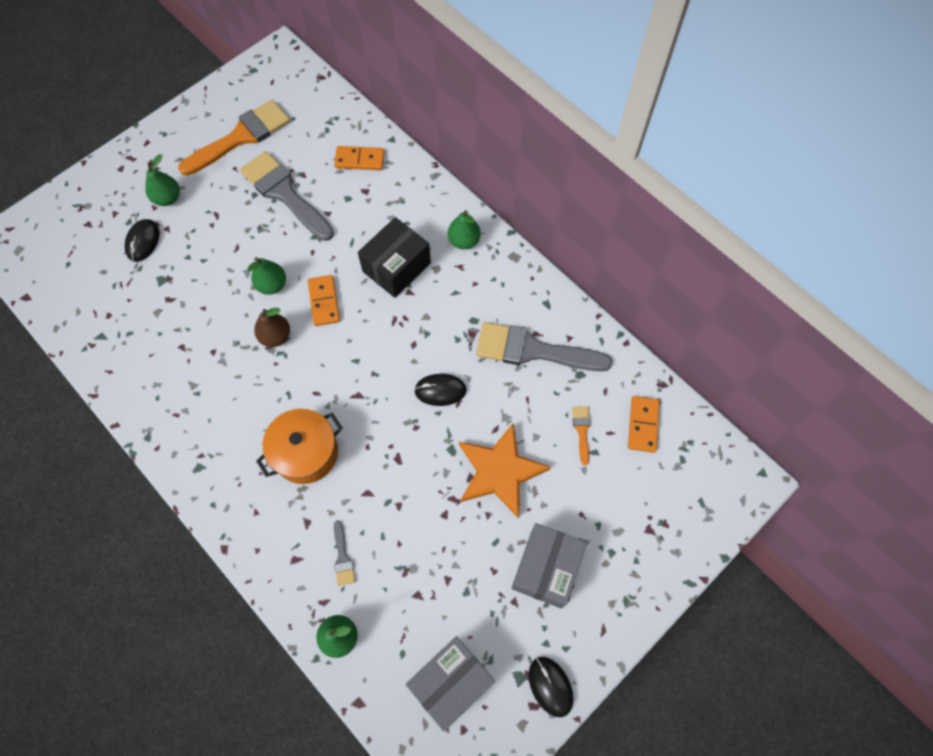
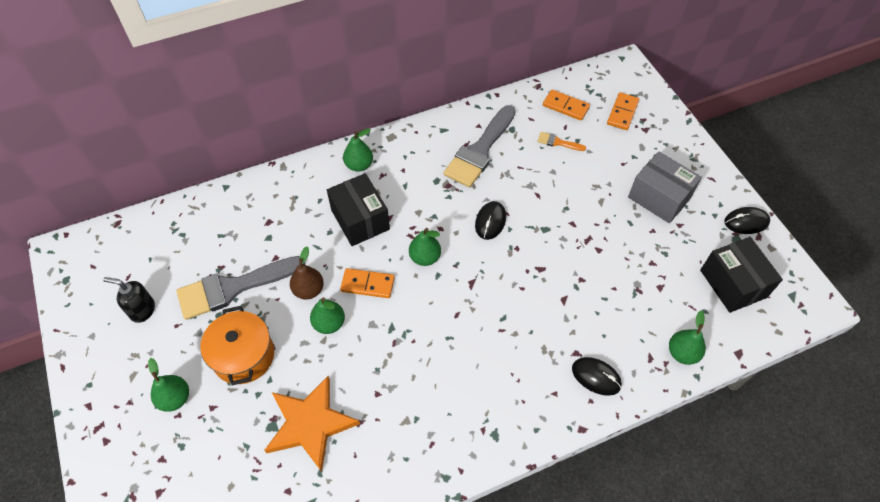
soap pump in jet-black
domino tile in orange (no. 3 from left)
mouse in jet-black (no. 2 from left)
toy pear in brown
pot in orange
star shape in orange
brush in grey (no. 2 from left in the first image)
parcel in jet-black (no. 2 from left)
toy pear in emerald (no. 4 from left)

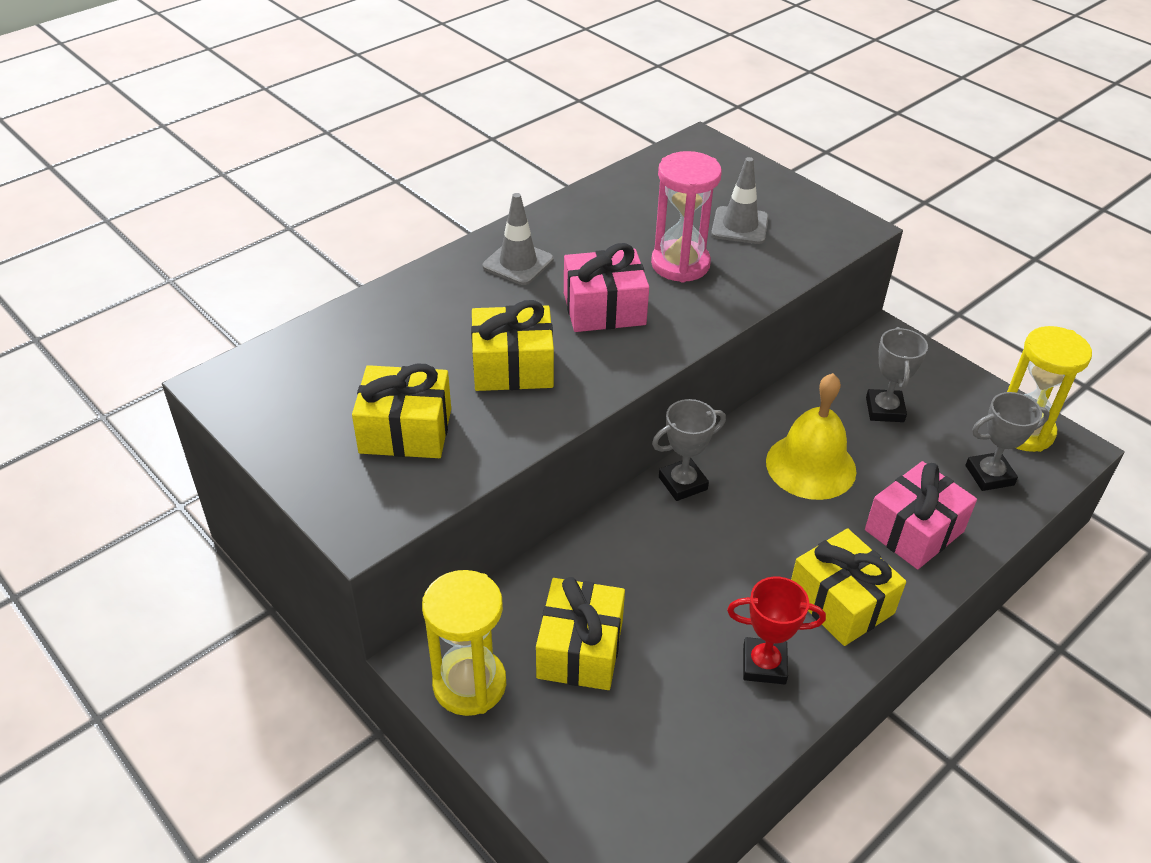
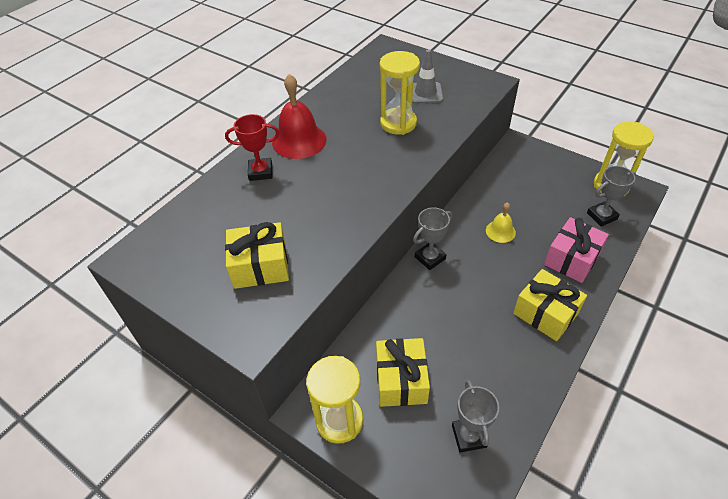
sand timer in yellow (no. 2 from left)
school bell in scarlet
wrapped gift in rosy (no. 1 from left in the first image)
wrapped gift in yellow (no. 2 from left in the first image)
award cup in grey (no. 2 from left)
school bell in yellow
award cup in scarlet

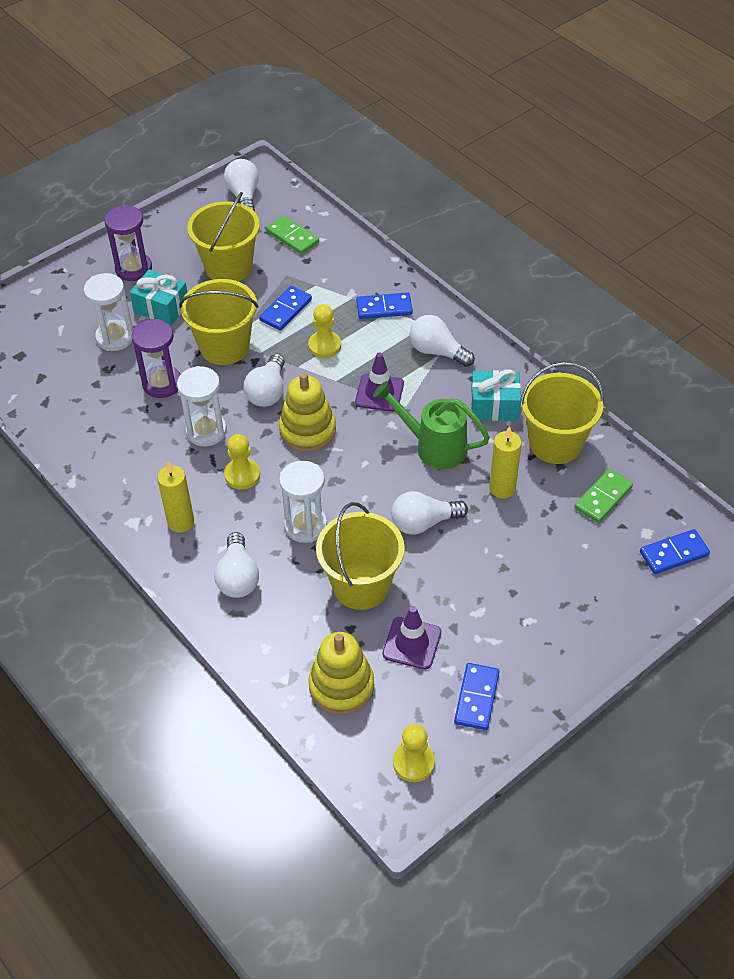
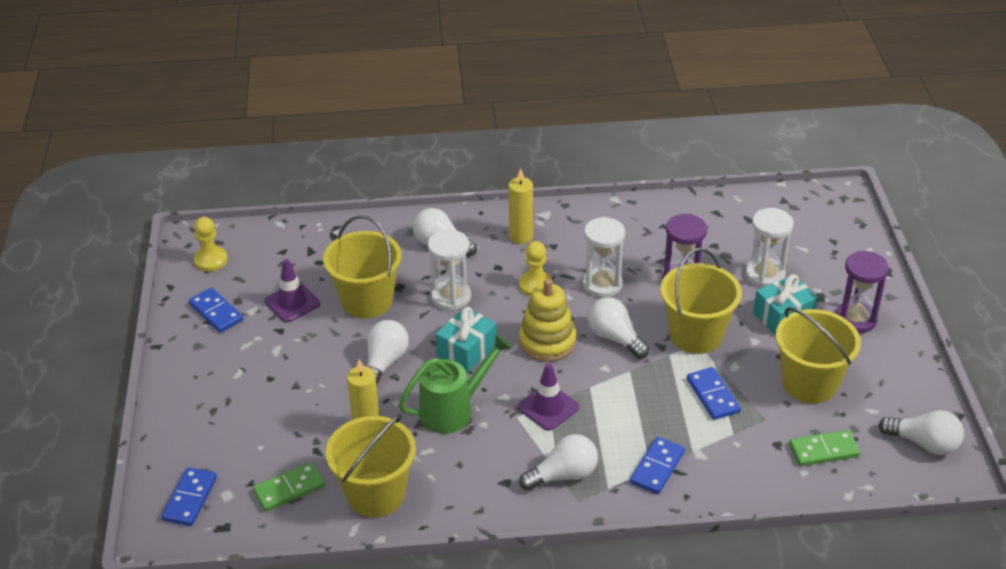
chess pawn in yellow (no. 2 from left in the first image)
wrapped gift in turquoise (no. 1 from left)
domino tile in emerald (no. 1 from left)
stacking toy in yellow (no. 2 from left in the first image)

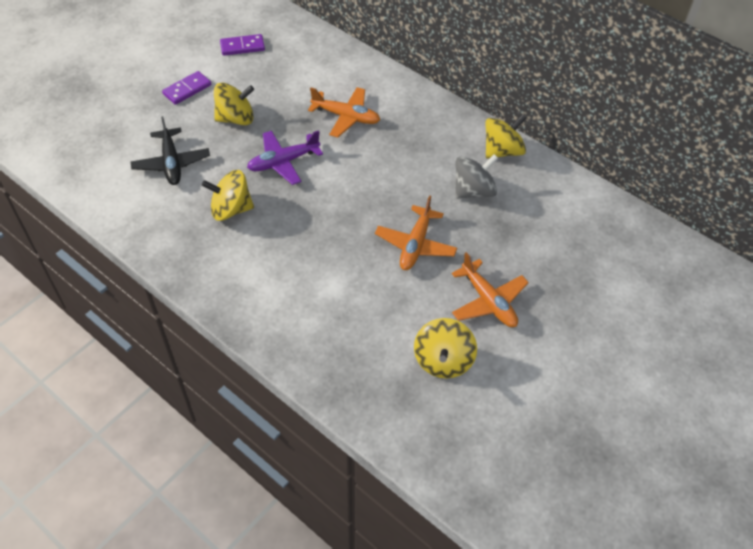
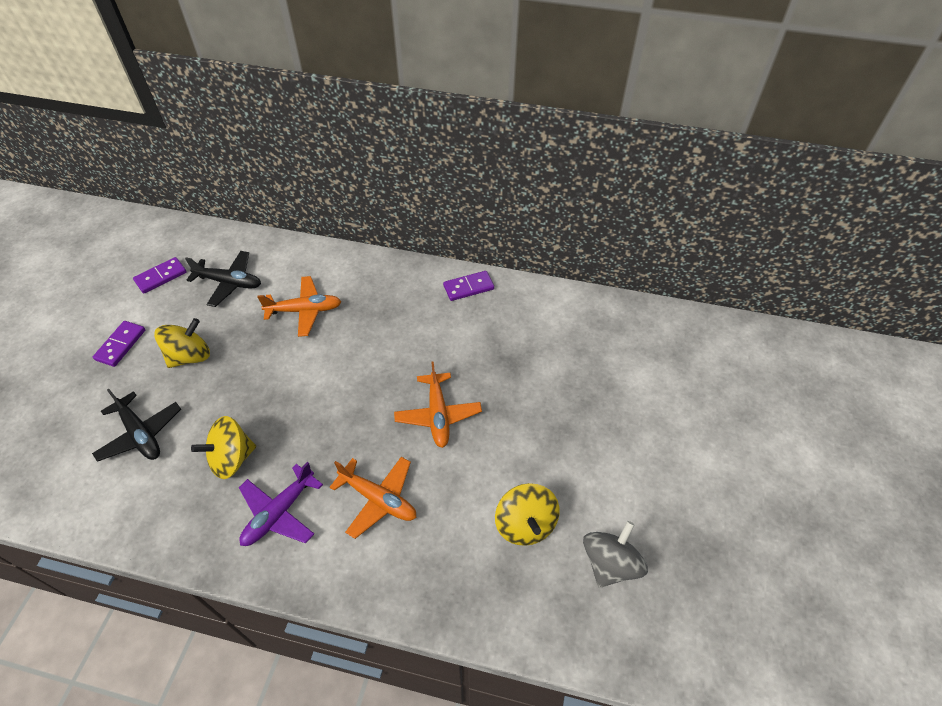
domino tile in royal purple (no. 3 from left)
aeroplane in royal purple
spinning top in grey
aeroplane in orange (no. 2 from left)
aeroplane in jet-black (no. 2 from left)

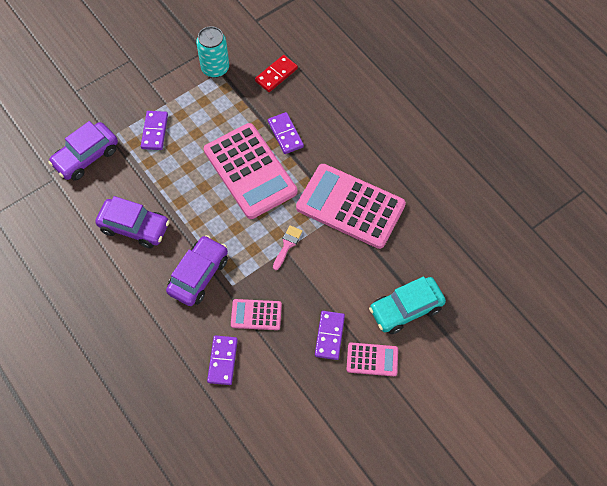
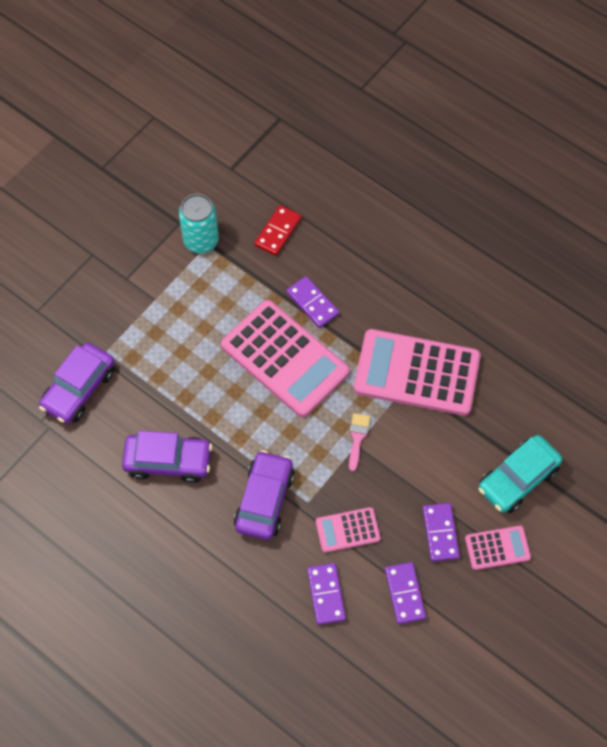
domino tile in royal purple (no. 3 from left)

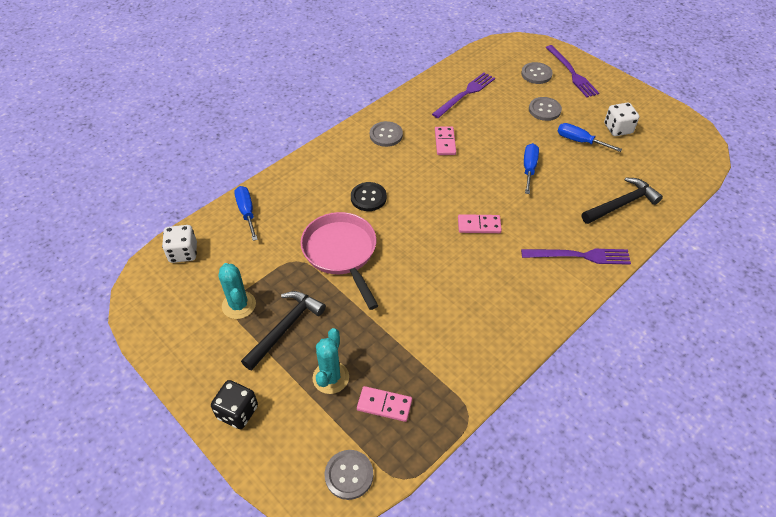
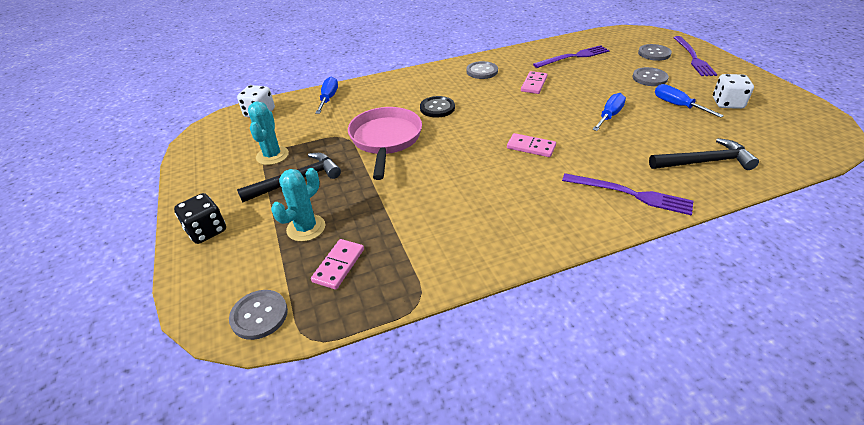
domino tile in rosy (no. 1 from left)

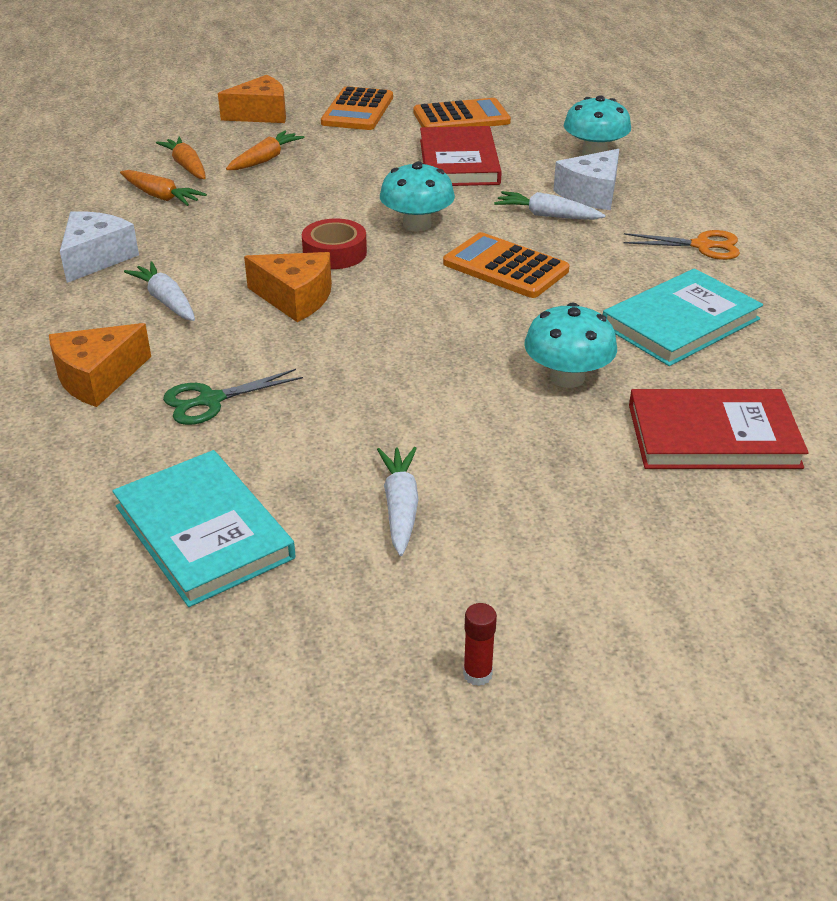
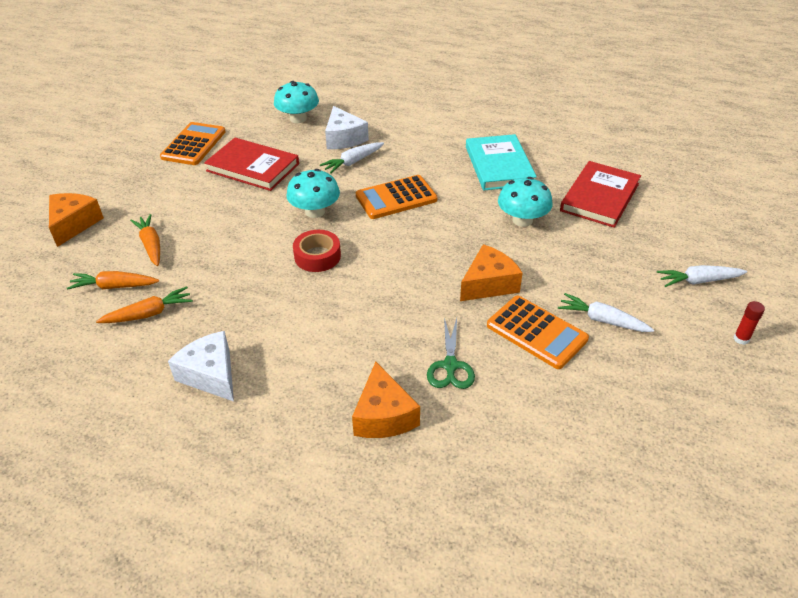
pocket calculator in orange (no. 3 from left)
scissors in orange
cheese in orange (no. 3 from left)
toy carrot in snow-white (no. 3 from left)
book in turquoise (no. 1 from left in the first image)

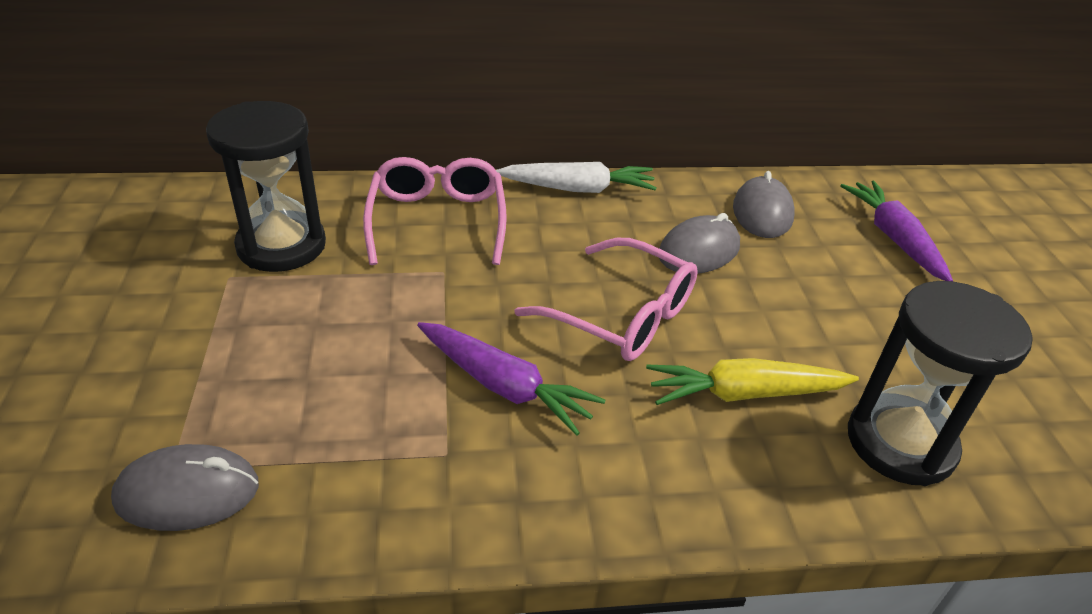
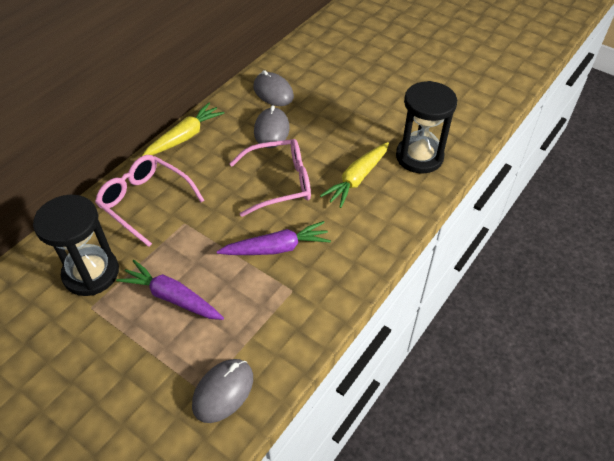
toy carrot in yellow (no. 1 from left)
toy carrot in royal purple (no. 1 from left)

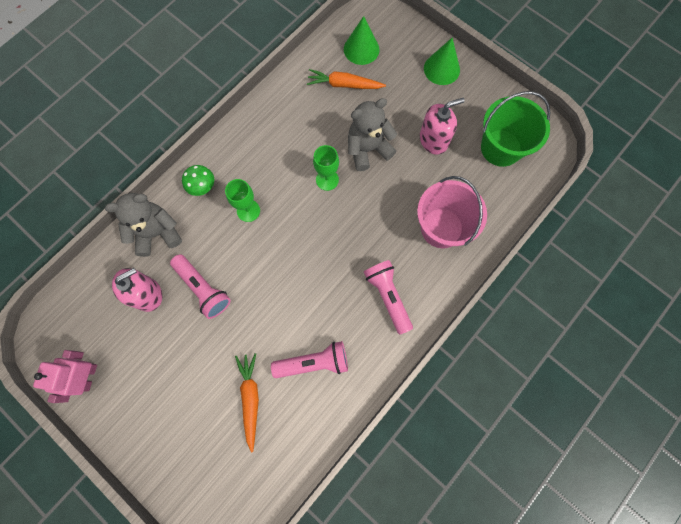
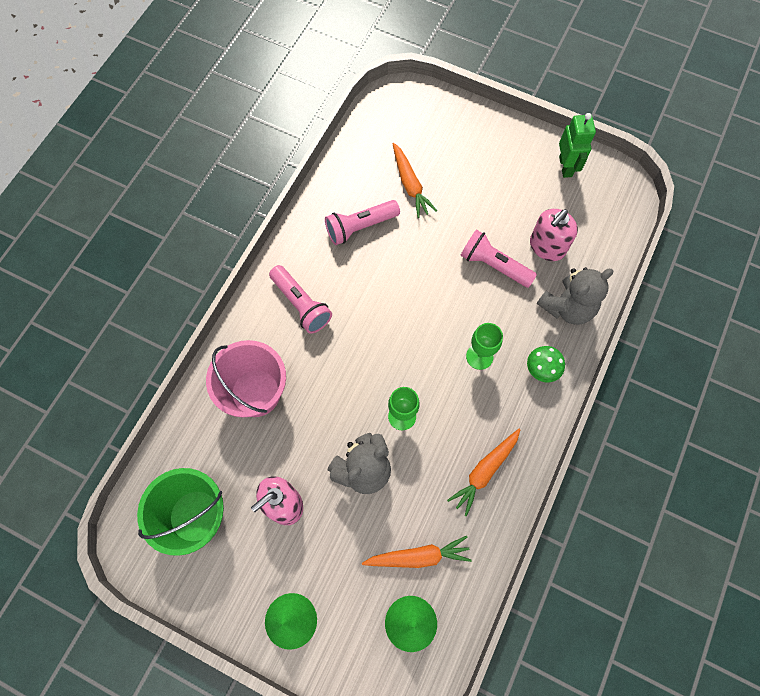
toy robot in emerald
toy carrot in orange (no. 3 from left)

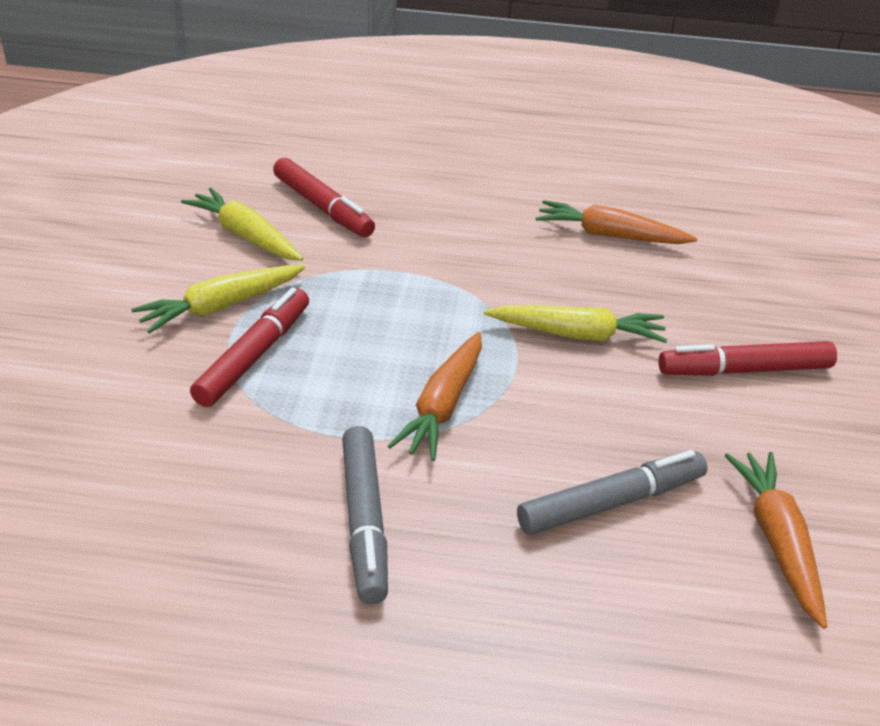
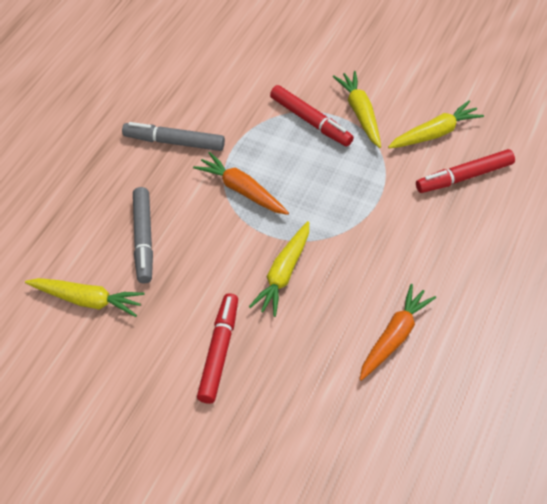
toy carrot in yellow (no. 1 from left)

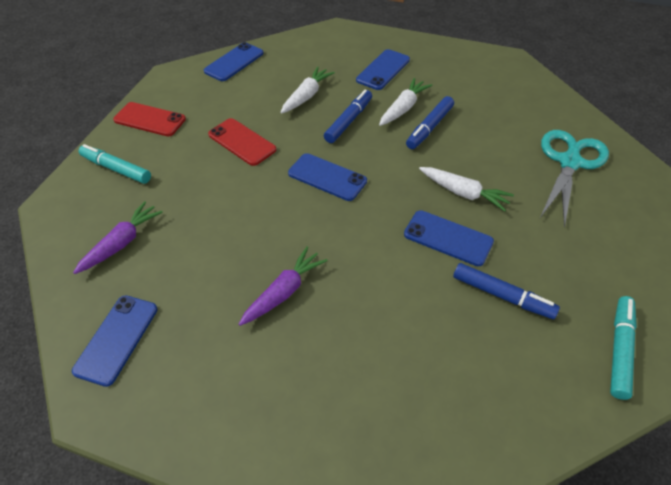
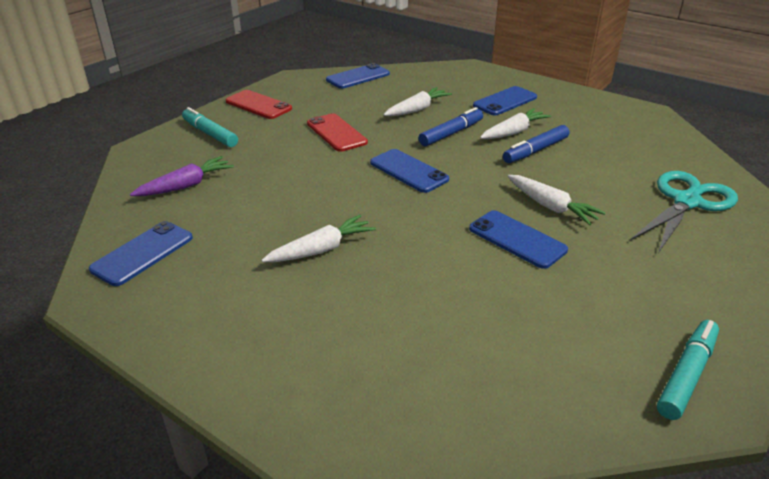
toy carrot in snow-white (no. 1 from left)
felt pen in cobalt (no. 3 from left in the first image)

